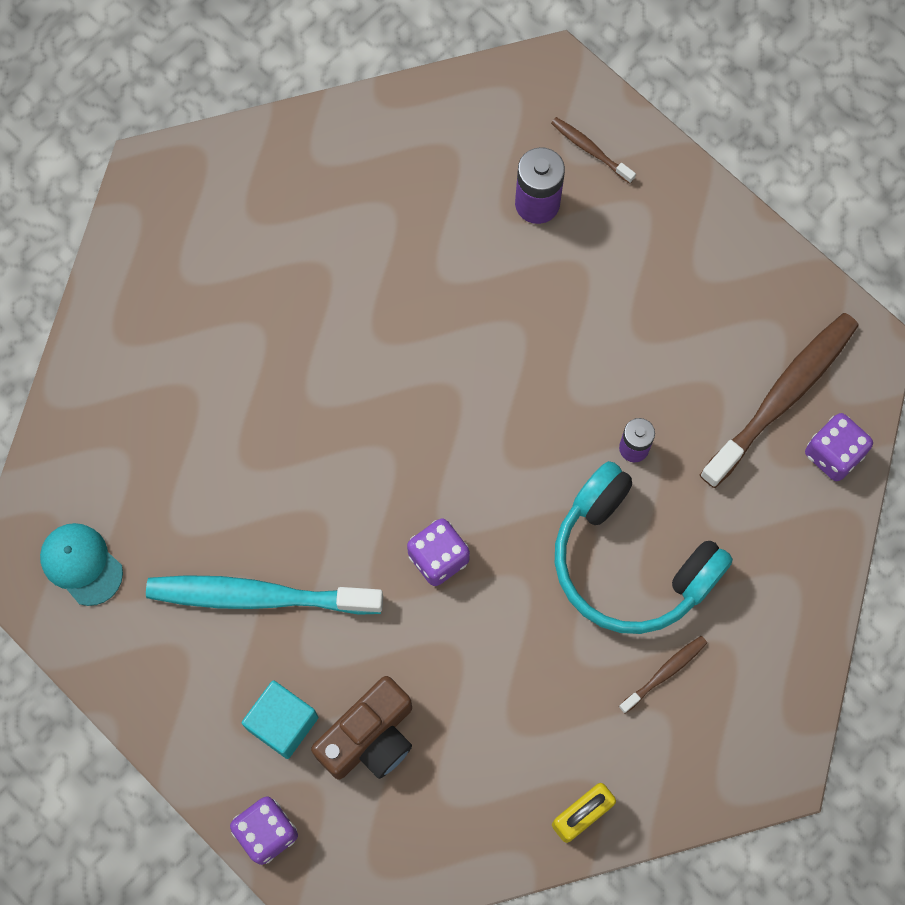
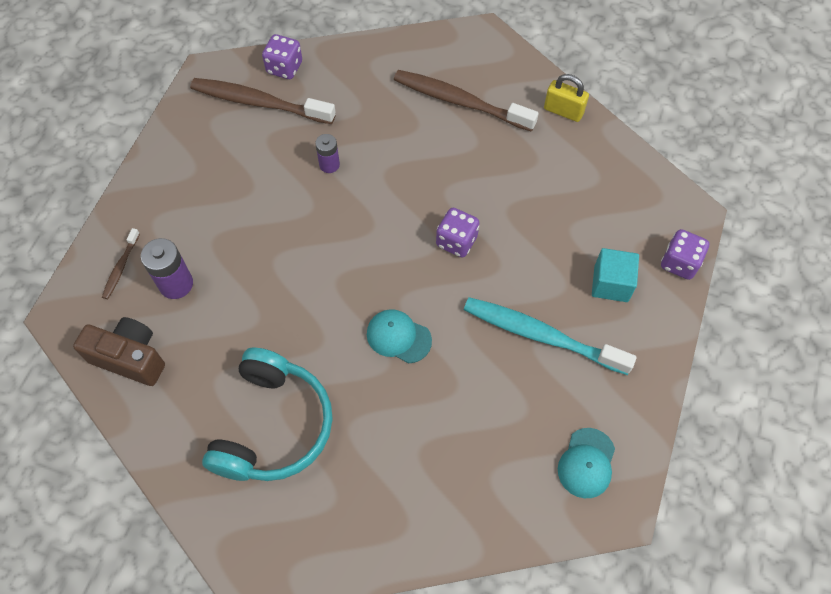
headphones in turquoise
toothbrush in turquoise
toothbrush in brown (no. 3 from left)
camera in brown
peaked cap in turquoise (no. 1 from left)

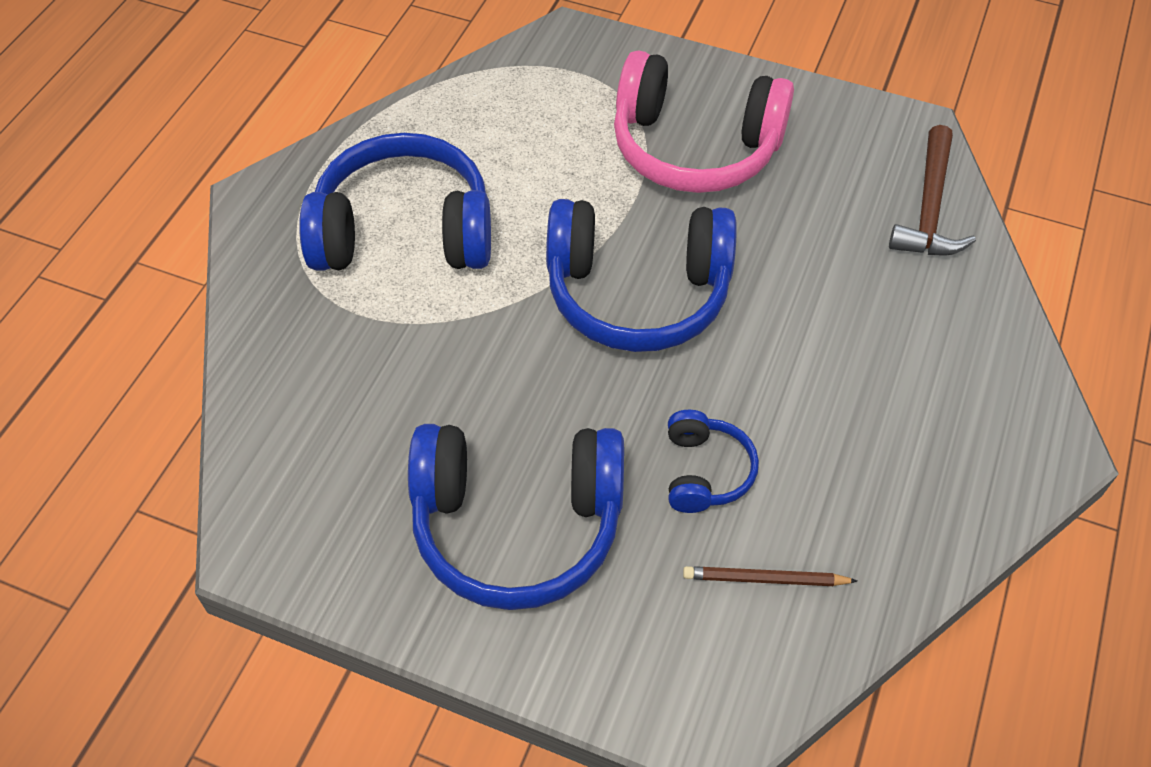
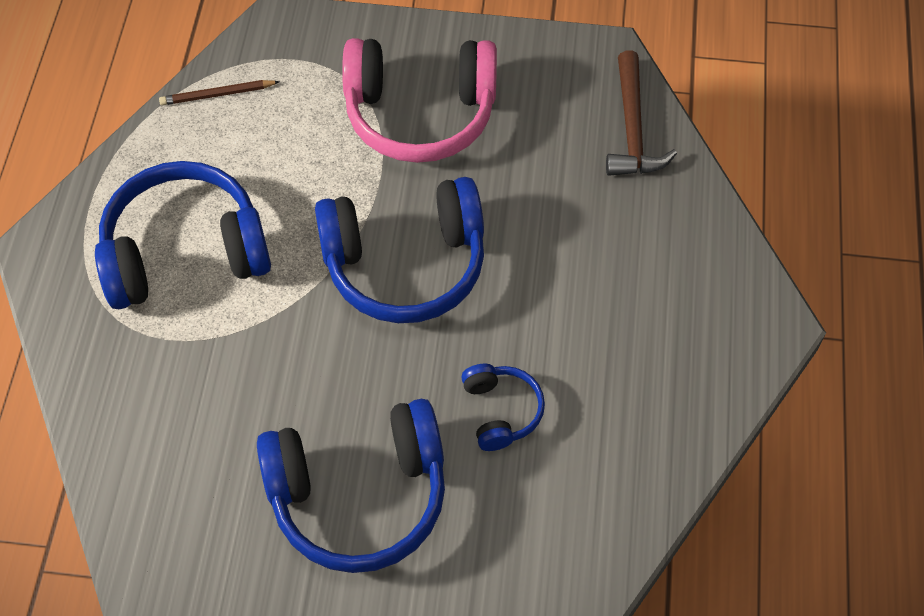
pencil in brown

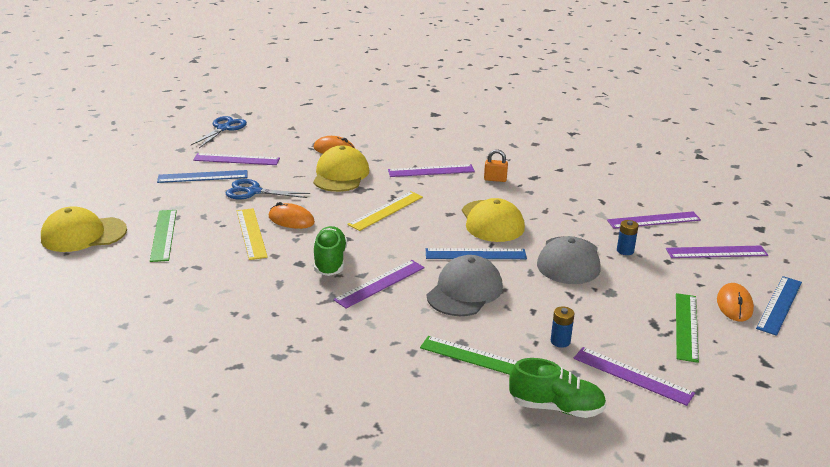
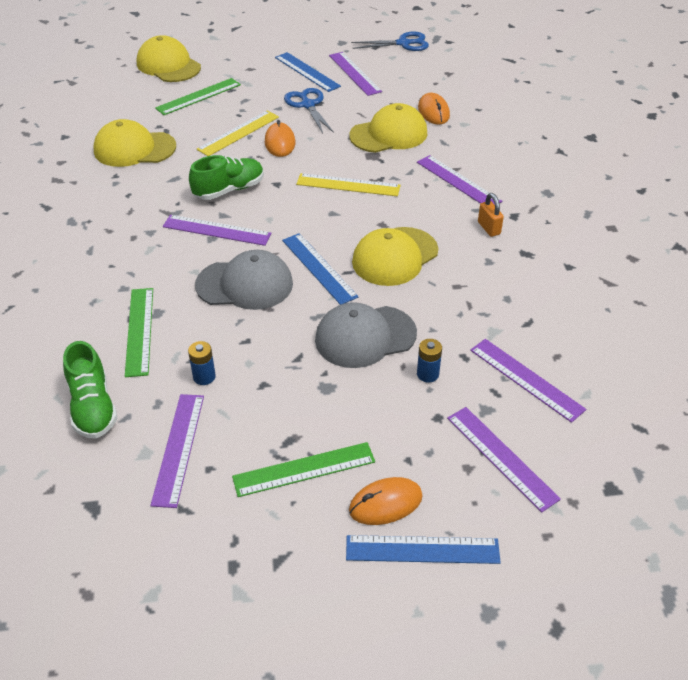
peaked cap in yellow (no. 1 from left)

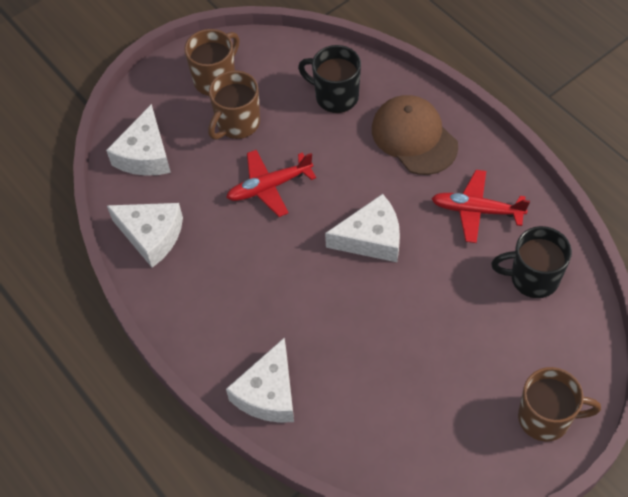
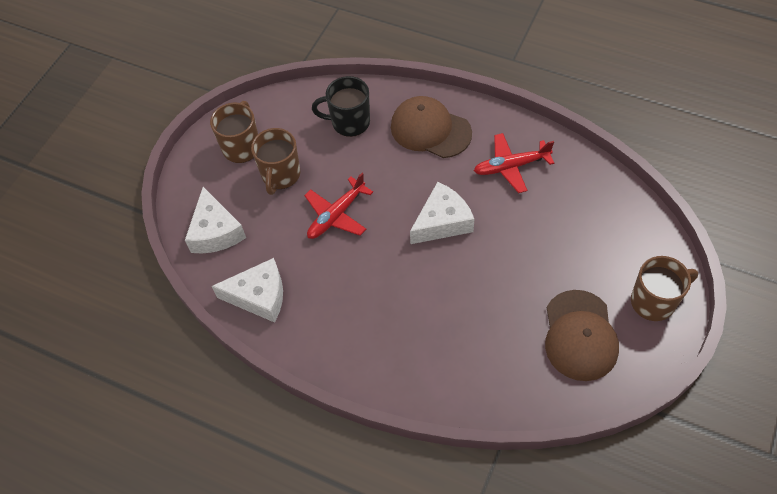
coffee mug in jet-black (no. 2 from left in the first image)
cheese in snow-white (no. 3 from left in the first image)
peaked cap in brown (no. 2 from left)

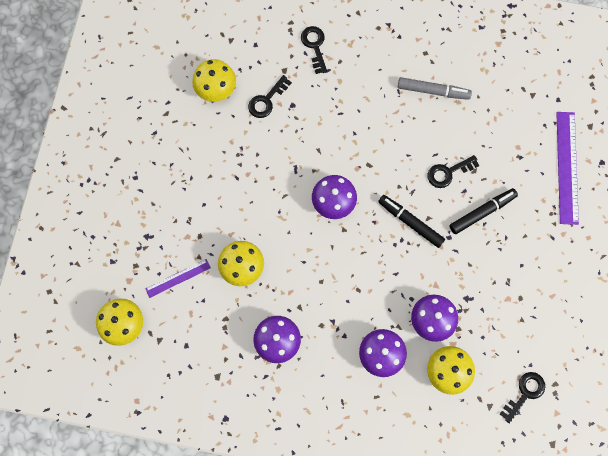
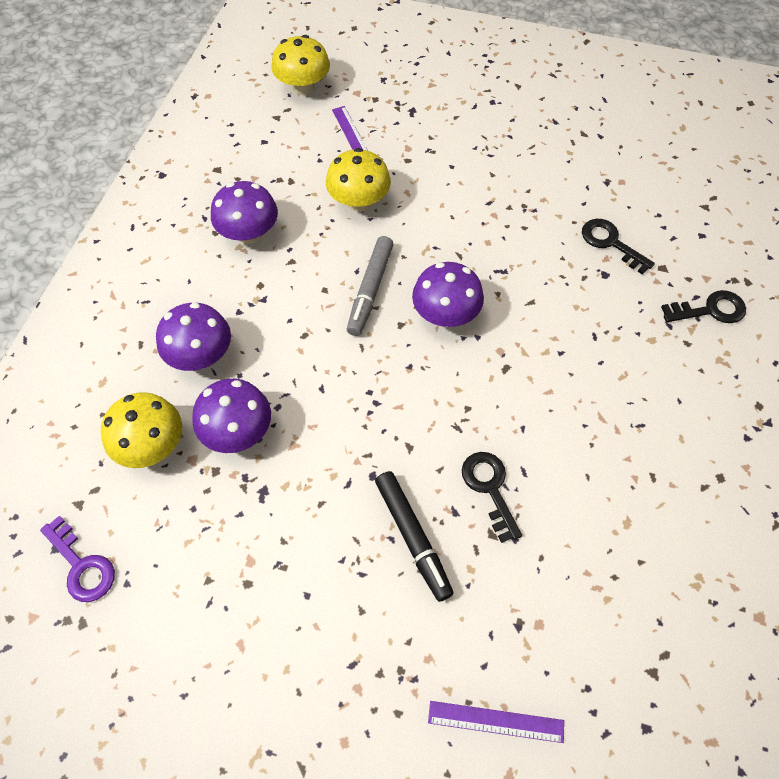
mushroom in yellow (no. 2 from left in the first image)
felt pen in grey
straightedge in royal purple (no. 2 from left)
felt pen in jet-black (no. 1 from left in the first image)
door key in royal purple

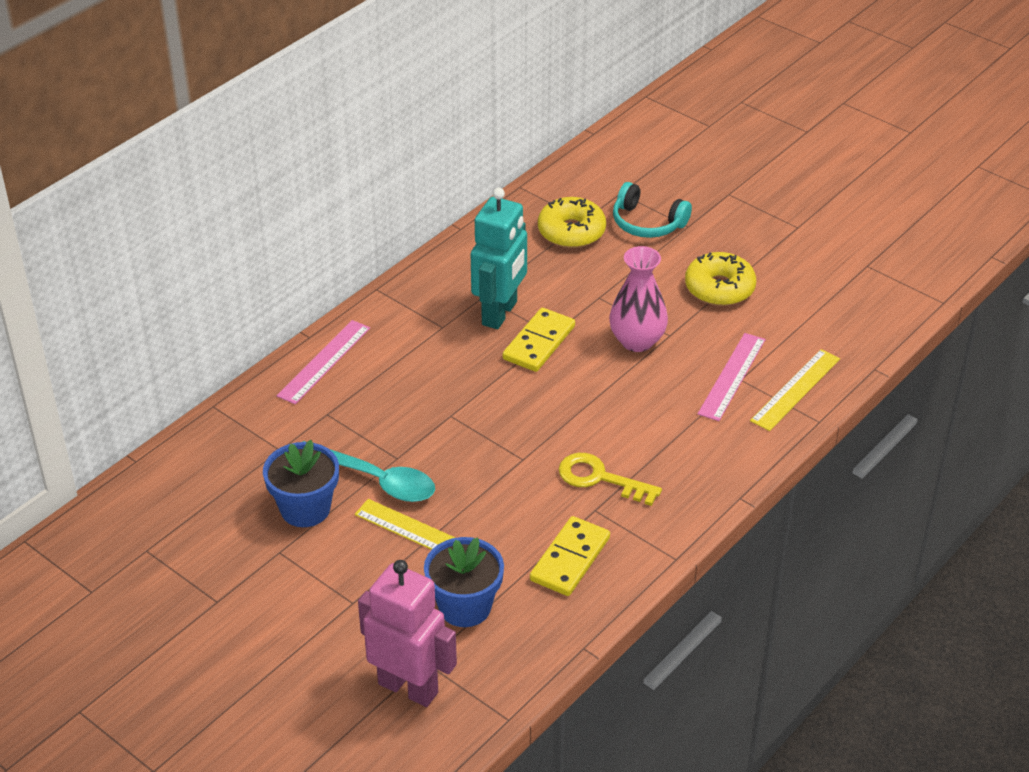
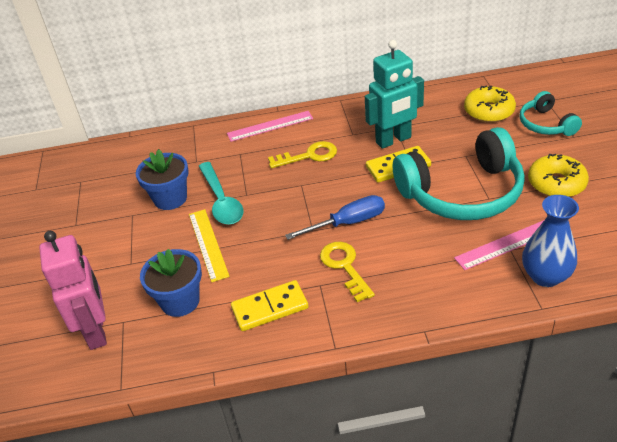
headphones in turquoise (no. 1 from left)
tall vase in cobalt
door key in yellow (no. 1 from left)
flat screwdriver in cobalt

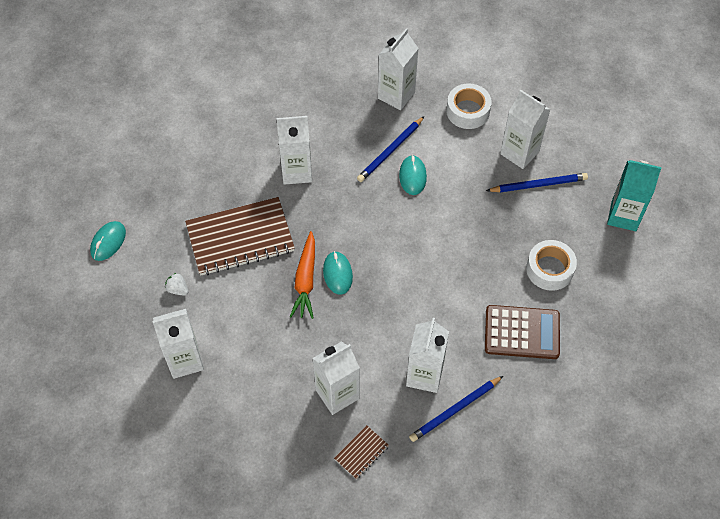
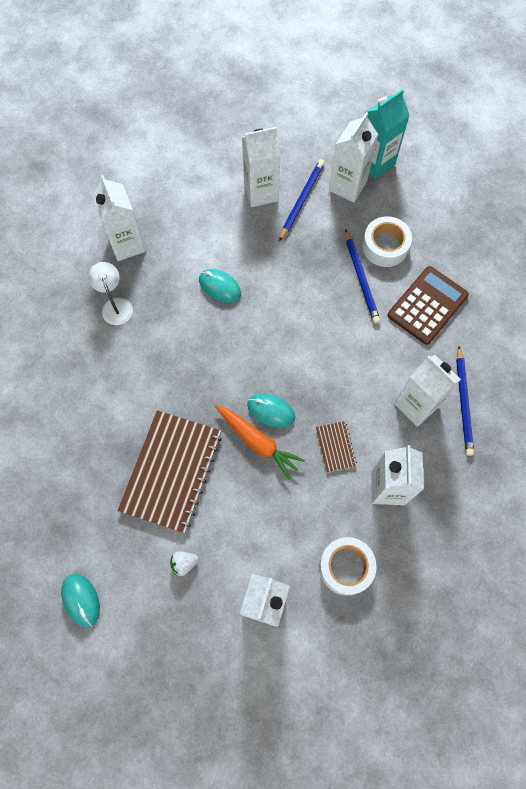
roll of tape in snow-white (no. 1 from left)
milk carton in snow-white (no. 4 from left)
pencil in cobalt (no. 2 from left)
notebook in brown (no. 2 from left)
reading lamp in snow-white

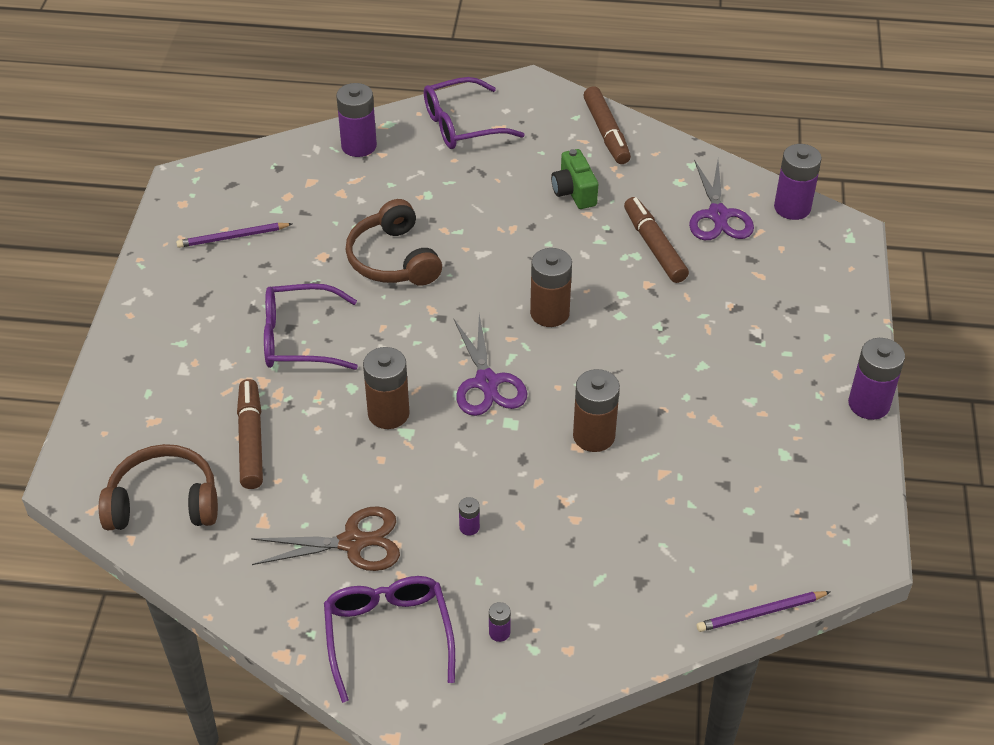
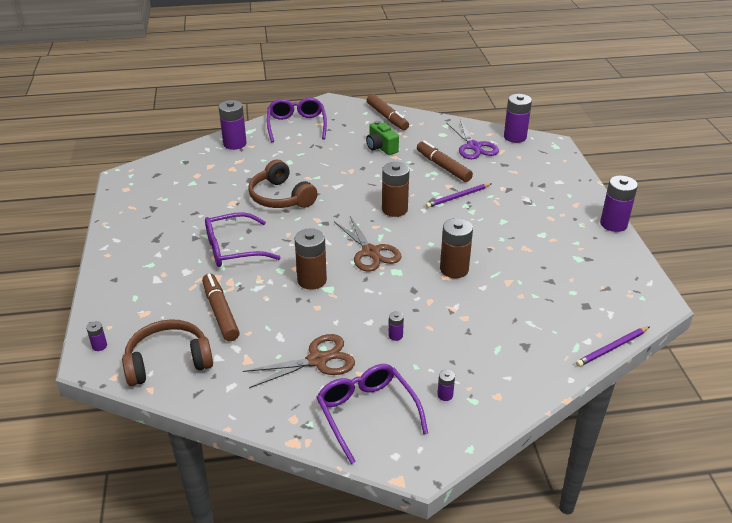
glasses in royal purple (no. 2 from left)
pencil in royal purple (no. 1 from left)
scissors in brown (no. 2 from left)
power cell in royal purple (no. 1 from left)

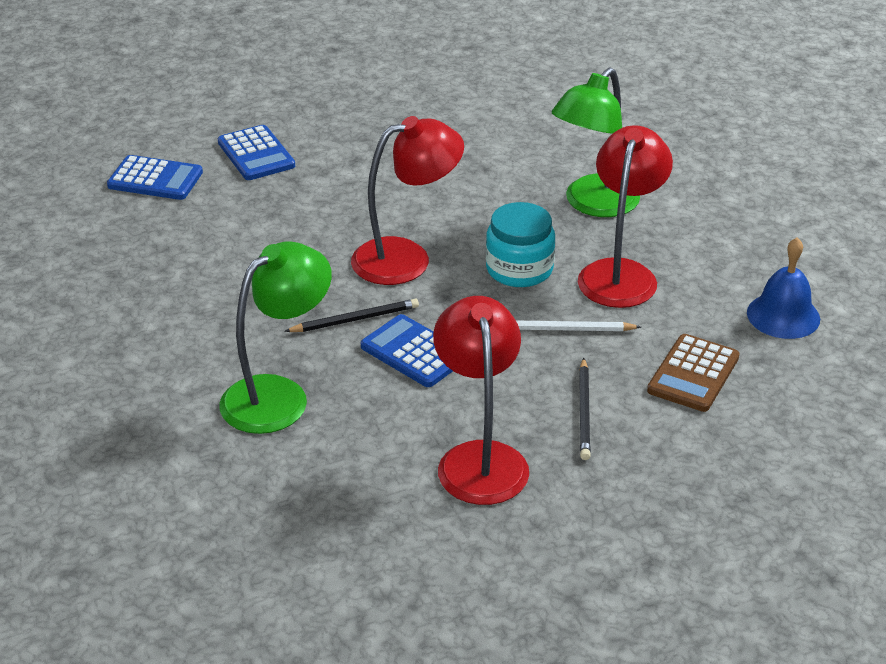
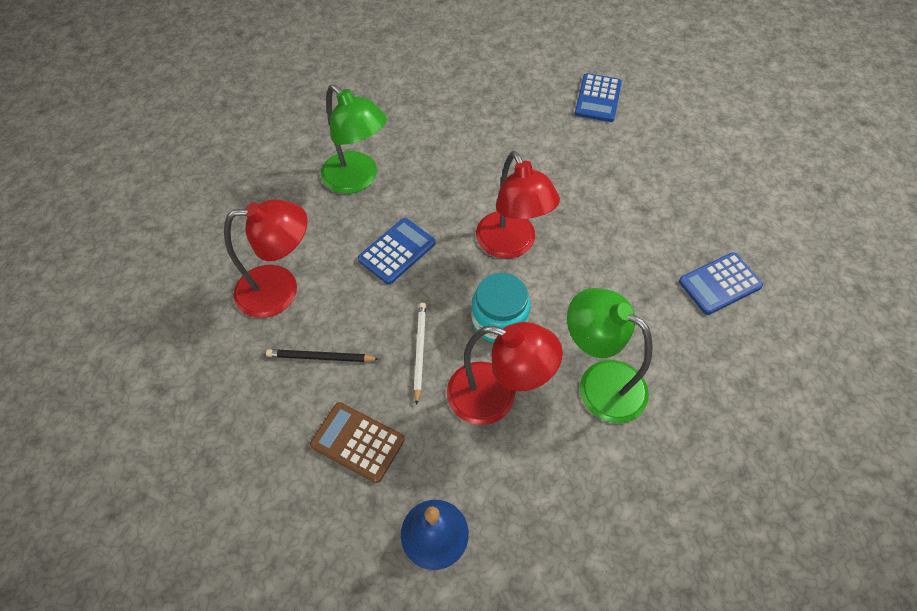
pocket calculator in cobalt (no. 3 from left)
pencil in jet-black (no. 1 from left in the first image)

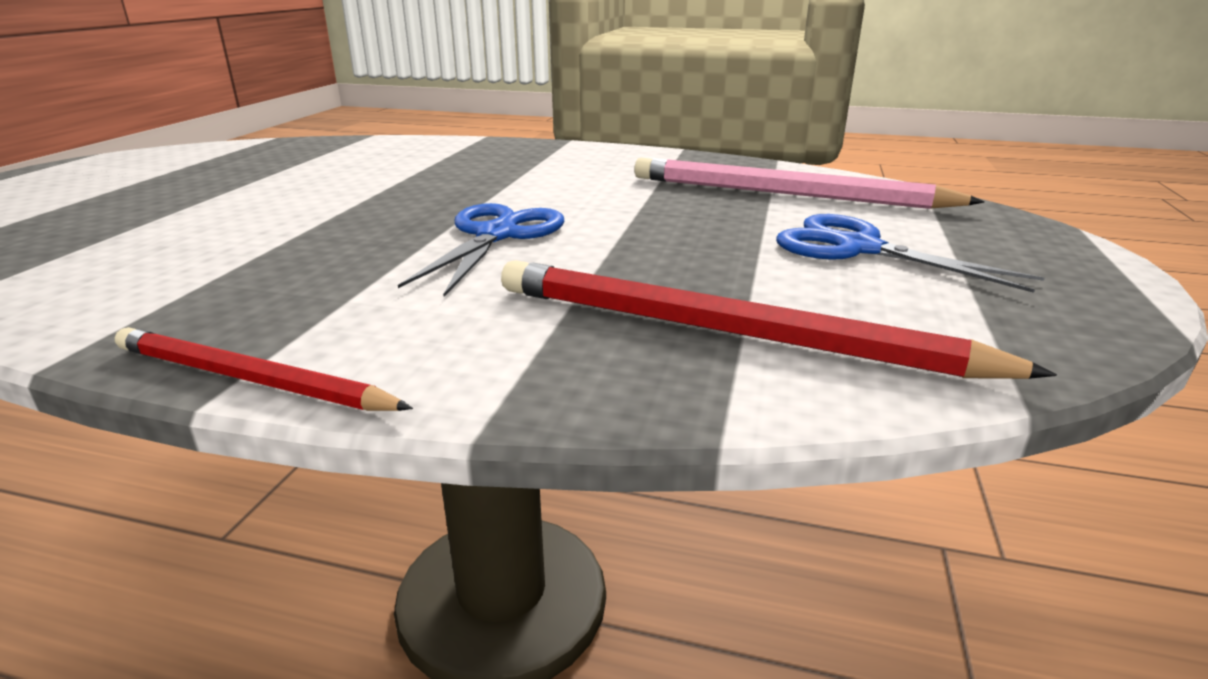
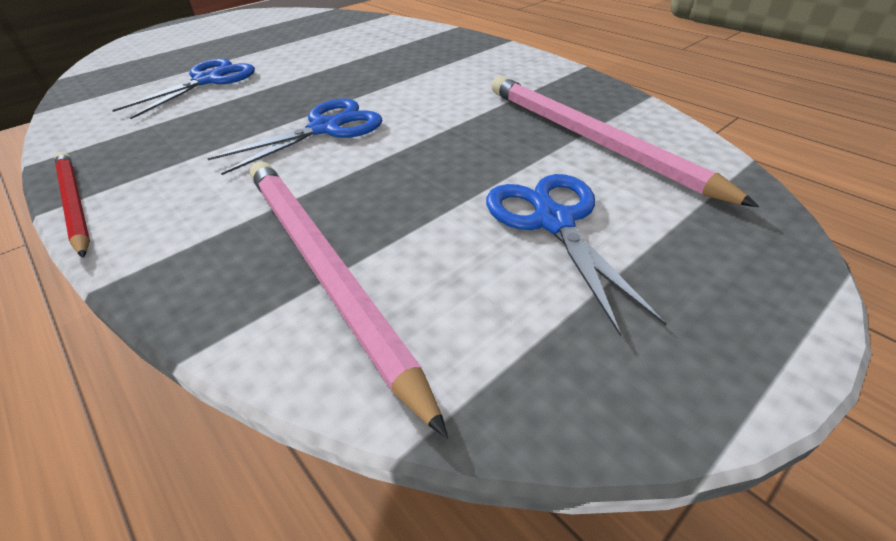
pencil in rosy (no. 1 from left)
scissors in cobalt (no. 1 from left)

